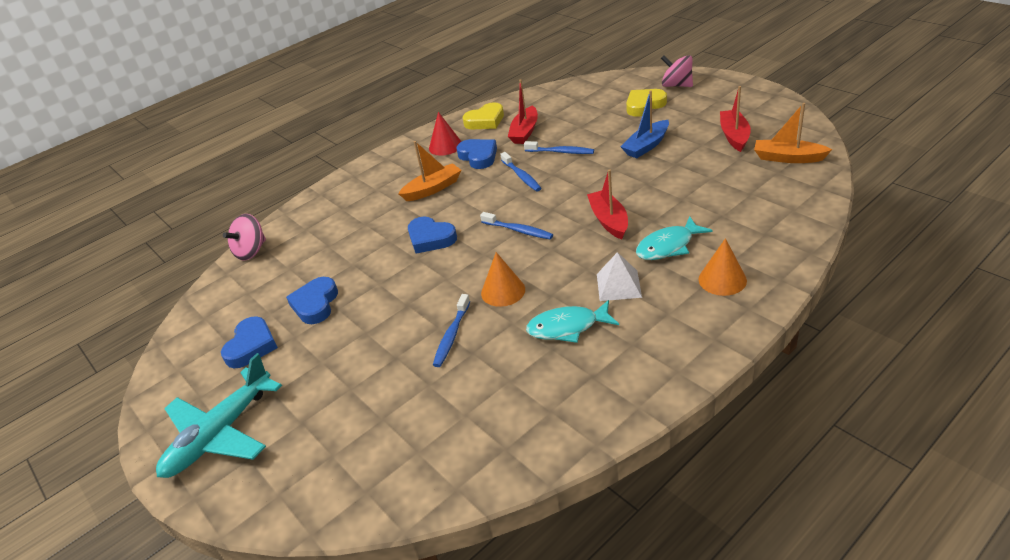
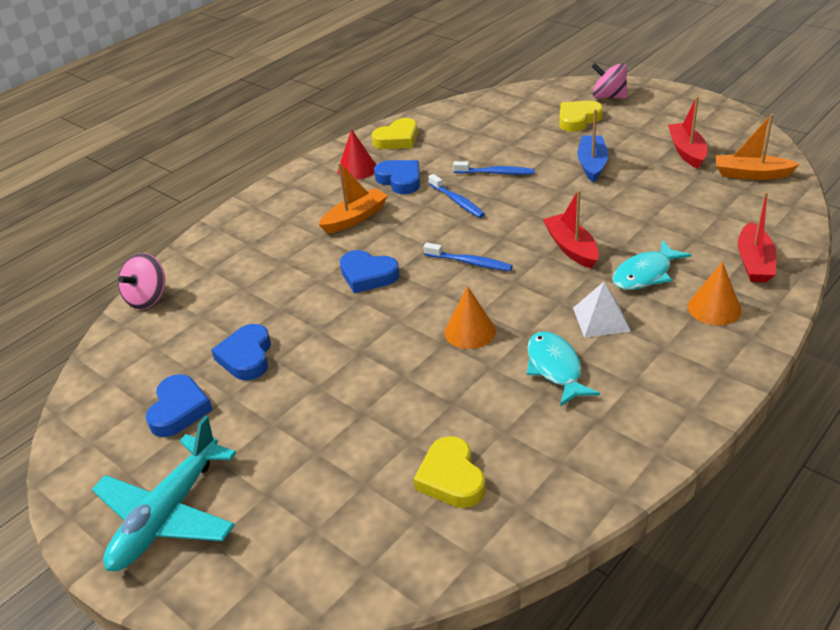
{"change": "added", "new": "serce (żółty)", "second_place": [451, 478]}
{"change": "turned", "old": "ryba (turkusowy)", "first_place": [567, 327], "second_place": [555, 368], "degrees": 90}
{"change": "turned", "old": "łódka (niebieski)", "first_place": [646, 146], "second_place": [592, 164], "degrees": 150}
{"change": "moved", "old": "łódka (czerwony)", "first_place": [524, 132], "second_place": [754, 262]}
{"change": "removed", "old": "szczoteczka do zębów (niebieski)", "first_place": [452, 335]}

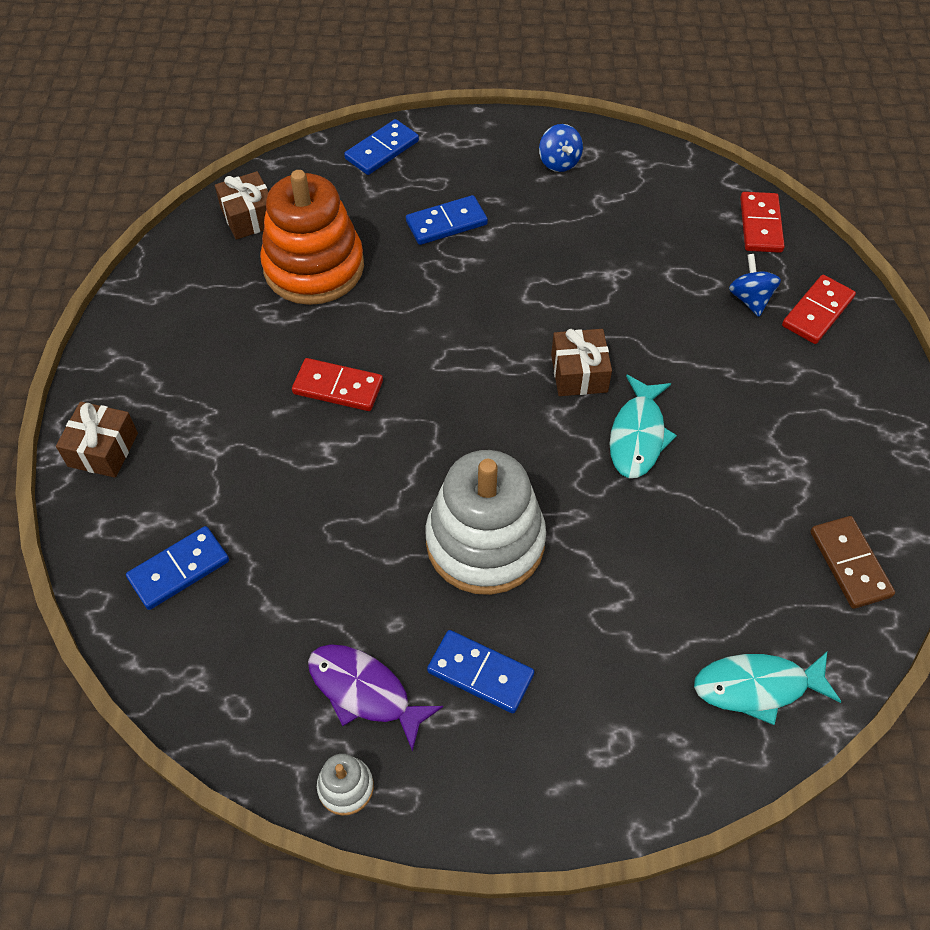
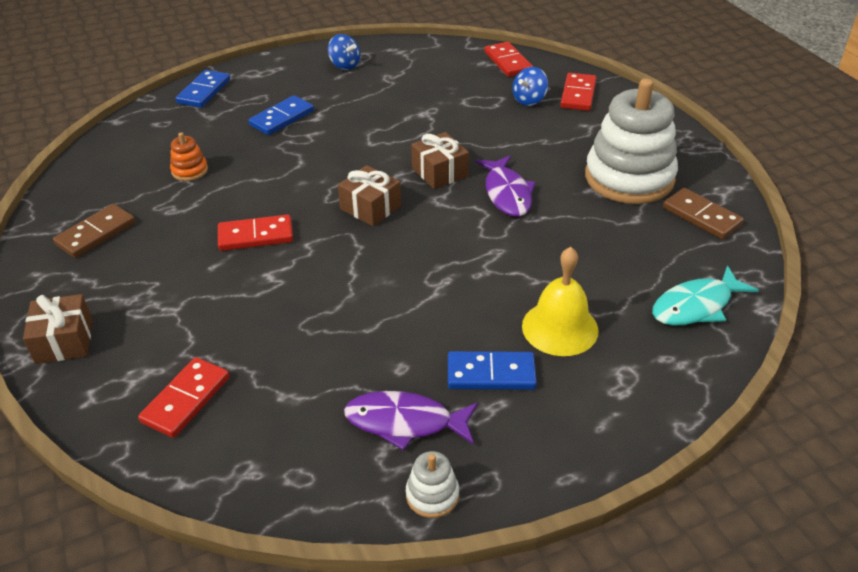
{"change": "added", "new": "kostka domina (brązowy)", "second_place": [96, 233]}
{"change": "recoloured", "old": "kostka domina (niebieski)", "new": "kostka domina (czerwony)", "first_place": [179, 570], "second_place": [186, 399]}
{"change": "resized", "old": "zabawka nakładanka (pomarańczowy)", "first_place": [314, 267], "second_place": [190, 171], "factor": 0.41}
{"change": "moved", "old": "prezent (brązowy)", "first_place": [249, 217], "second_place": [370, 207]}
{"change": "recoloured", "old": "ryba (turkusowy)", "new": "ryba (fioletowy)", "first_place": [637, 436], "second_place": [507, 193]}
{"change": "turned", "old": "bączek (niebieski)", "first_place": [750, 299], "second_place": [529, 100], "degrees": -105}
{"change": "added", "new": "dzwonek (żółty)", "second_place": [560, 328]}
{"change": "moved", "old": "zabawka nakładanka (biały)", "first_place": [485, 542], "second_place": [629, 178]}

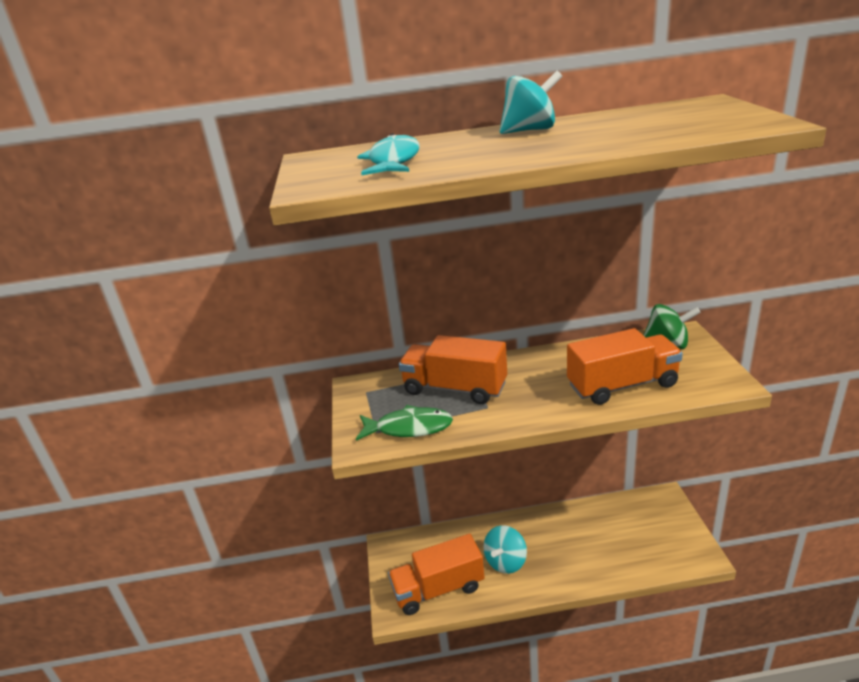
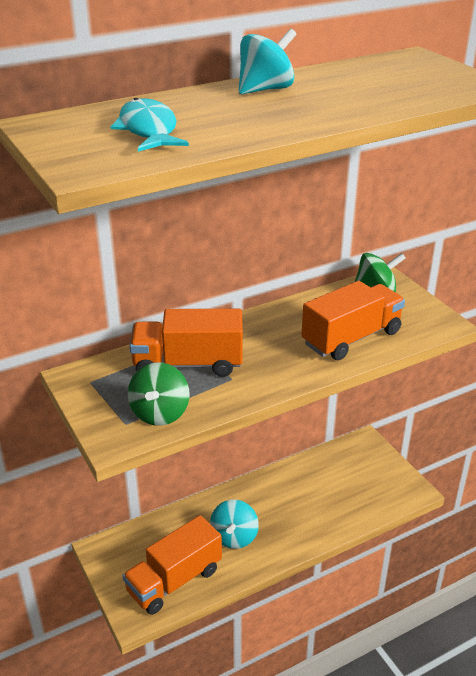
{"change": "replaced", "old": "ryba (zielony)", "new": "bączek (zielony)", "first_place": [409, 428], "second_place": [160, 413]}

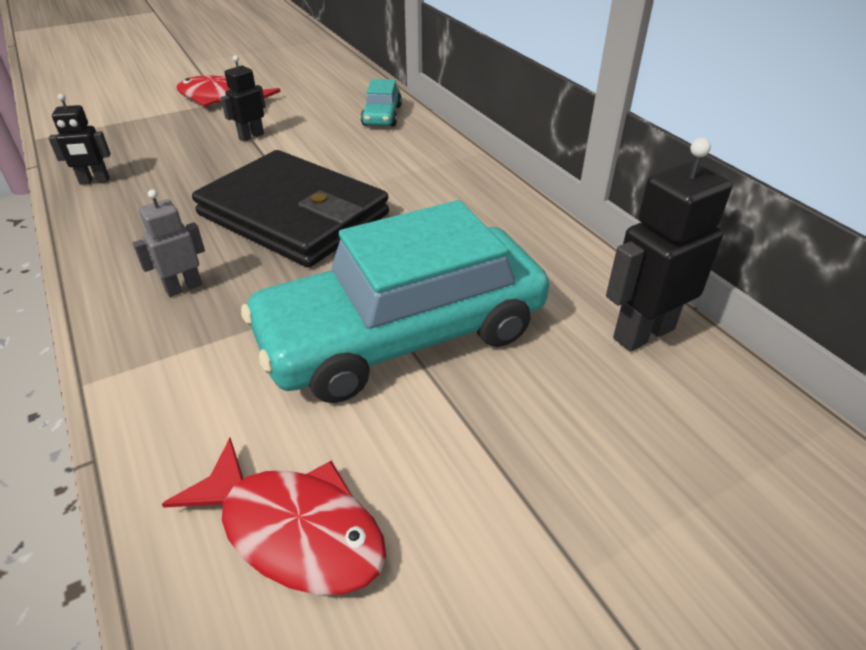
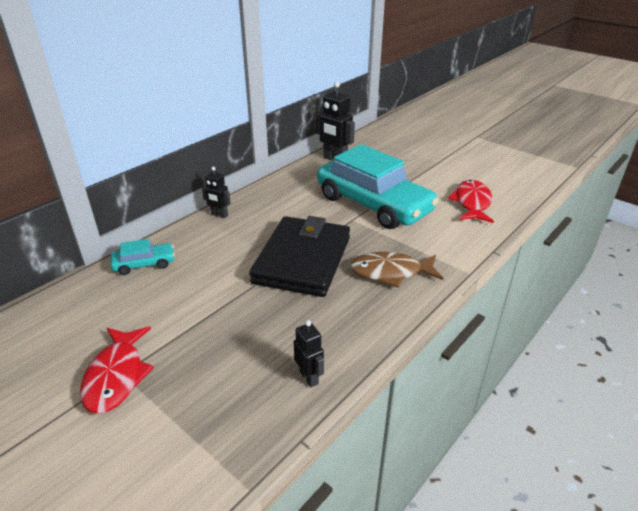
{"change": "moved", "old": "robot (czarny)", "first_place": [251, 136], "second_place": [219, 215]}
{"change": "replaced", "old": "robot (szary)", "new": "ryba (brązowy)", "first_place": [184, 287], "second_place": [391, 272]}

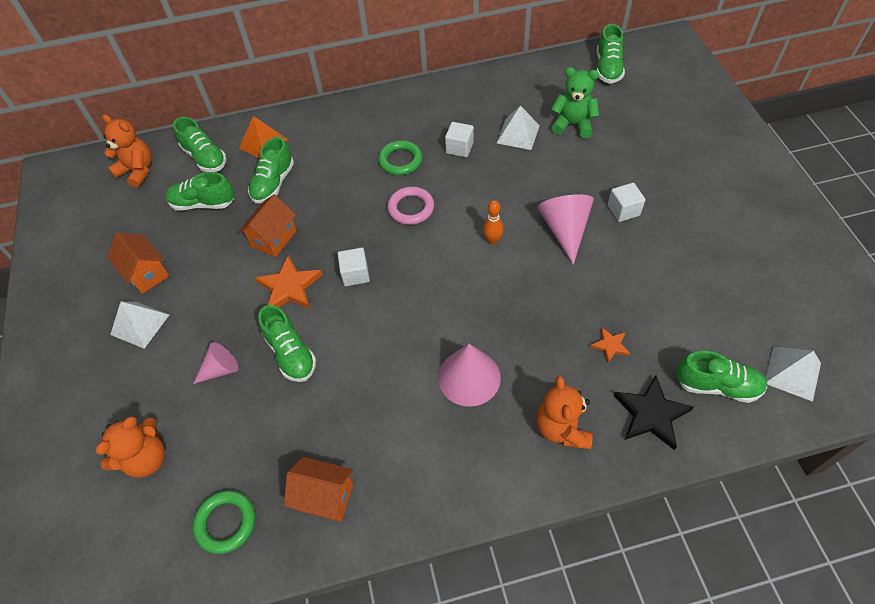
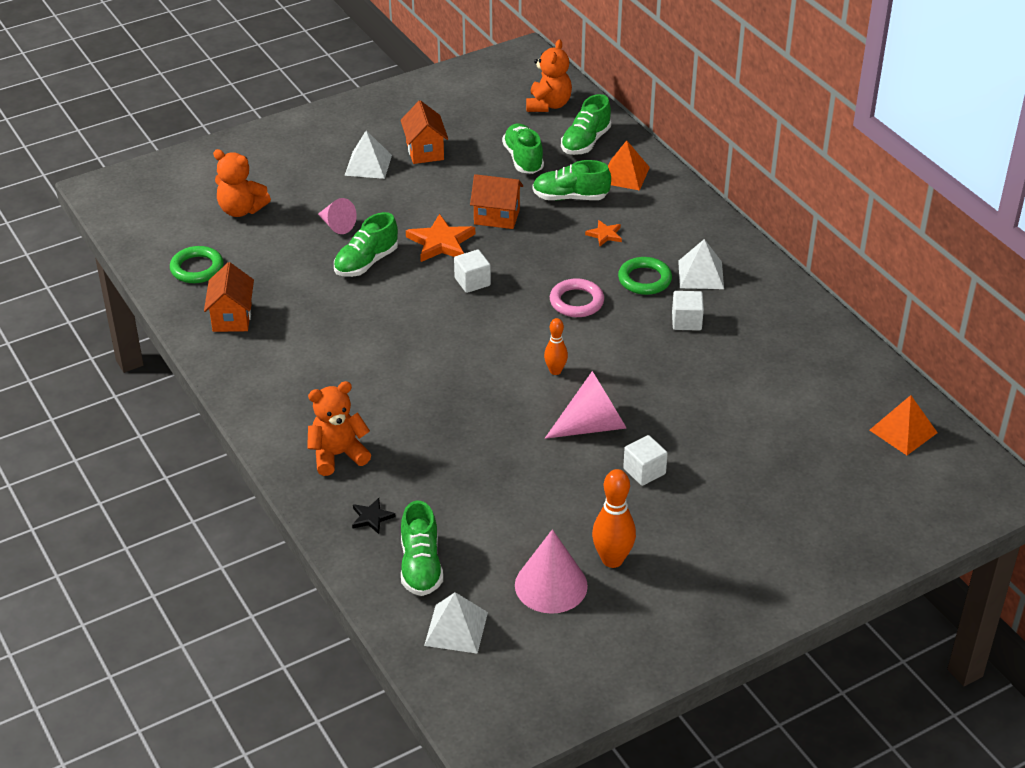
{"change": "resized", "old": "gwiazda (czarny)", "first_place": [651, 414], "second_place": [371, 517], "factor": 0.54}
{"change": "turned", "old": "domek (pomarańczowy)", "first_place": [147, 273], "second_place": [425, 151], "degrees": -45}
{"change": "moved", "old": "stożek (różowy)", "first_place": [469, 377], "second_place": [551, 585]}
{"change": "moved", "old": "gwiazda (pomarańczowy)", "first_place": [610, 345], "second_place": [605, 235]}
{"change": "added", "new": "kręgiel (pomarańczowy)", "second_place": [612, 560]}
{"change": "moved", "old": "piramida (biały)", "first_place": [518, 134], "second_place": [701, 274]}
{"change": "replaced", "old": "but (zielony)", "new": "piramida (pomarańczowy)", "first_place": [608, 68], "second_place": [903, 431]}
{"change": "removed", "old": "miś (zielony)", "first_place": [572, 124]}

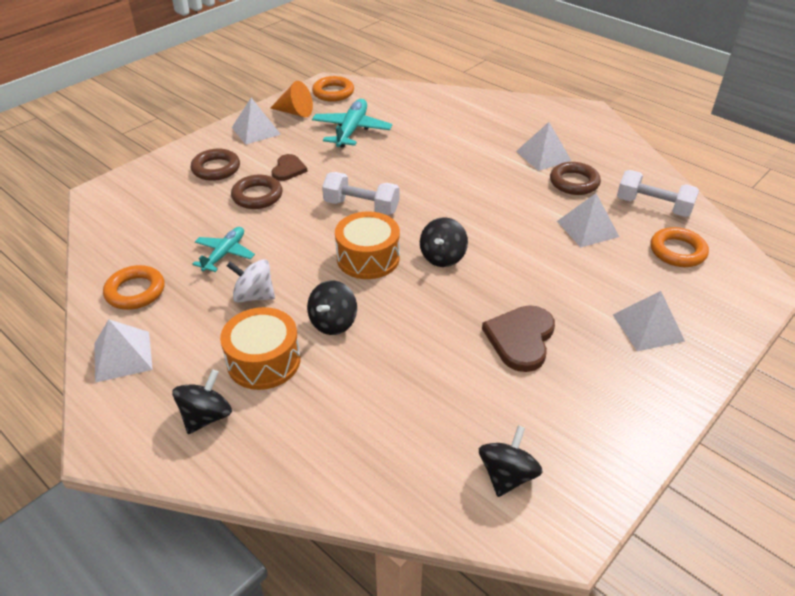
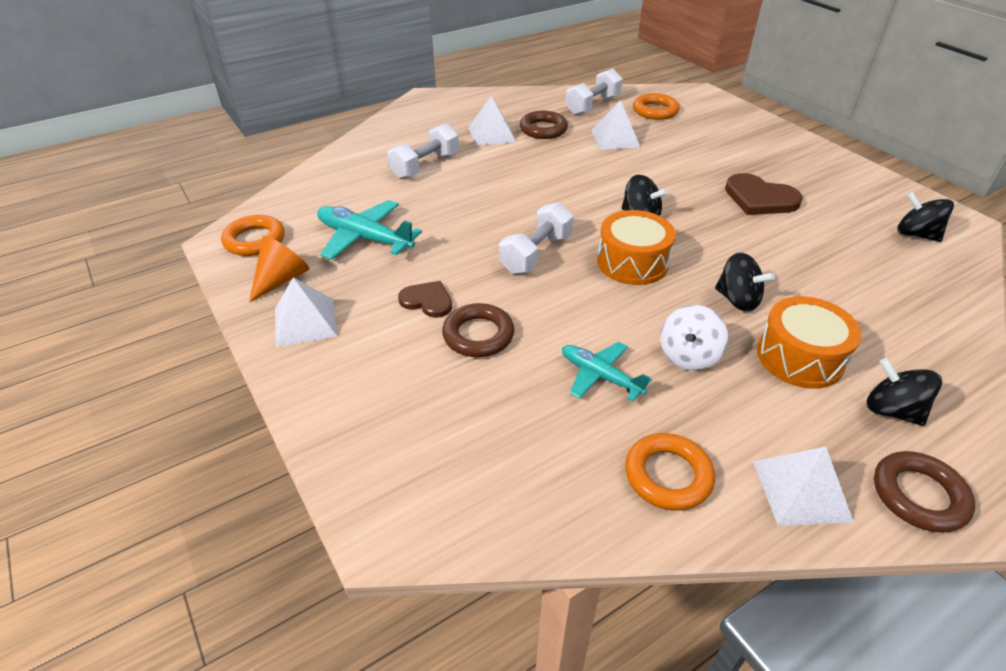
{"change": "added", "new": "hantel (biały)", "second_place": [425, 166]}
{"change": "moved", "old": "pierścień (brązowy)", "first_place": [216, 168], "second_place": [918, 495]}
{"change": "removed", "old": "piramida (biały)", "first_place": [648, 327]}

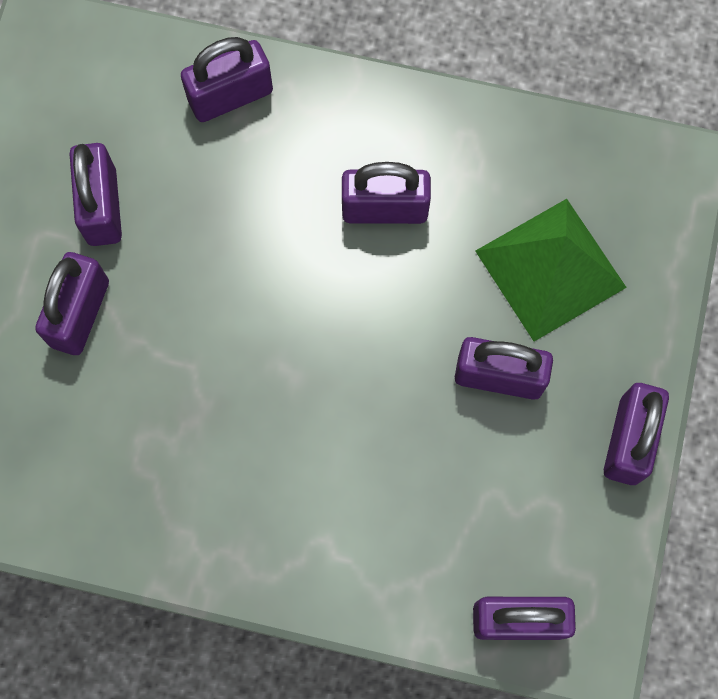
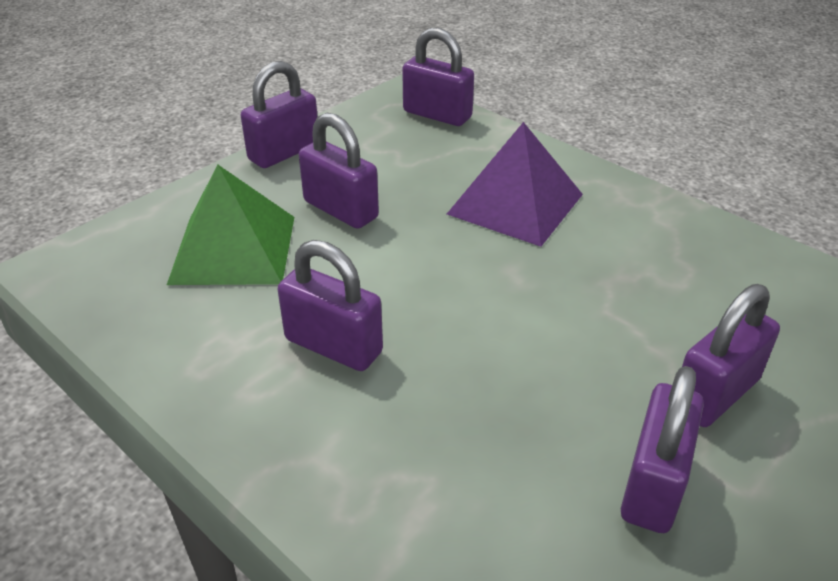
{"change": "added", "new": "piramida (fioletowy)", "second_place": [515, 203]}
{"change": "removed", "old": "kłódka (fioletowy)", "first_place": [230, 96]}

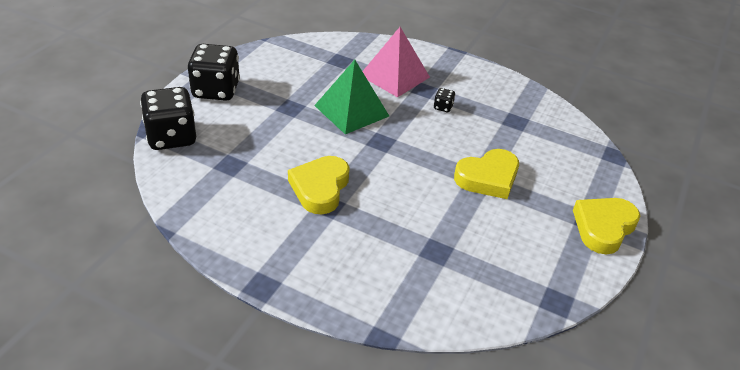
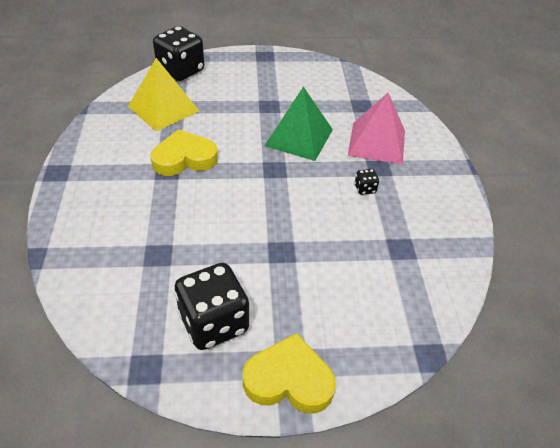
{"change": "added", "new": "piramida (żółty)", "second_place": [163, 108]}
{"change": "moved", "old": "kostka do gry (czarny)", "first_place": [216, 90], "second_place": [214, 322]}
{"change": "removed", "old": "serce (żółty)", "first_place": [488, 178]}

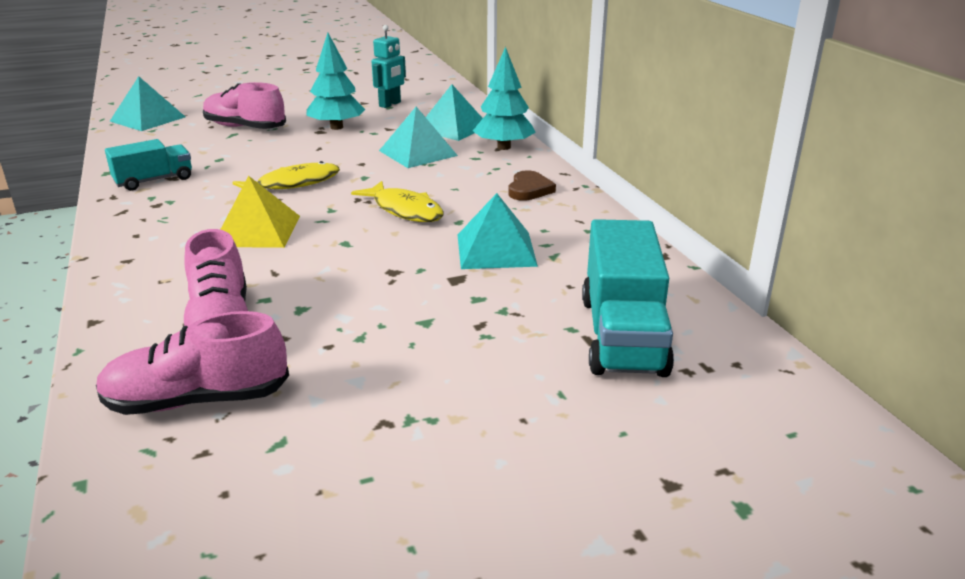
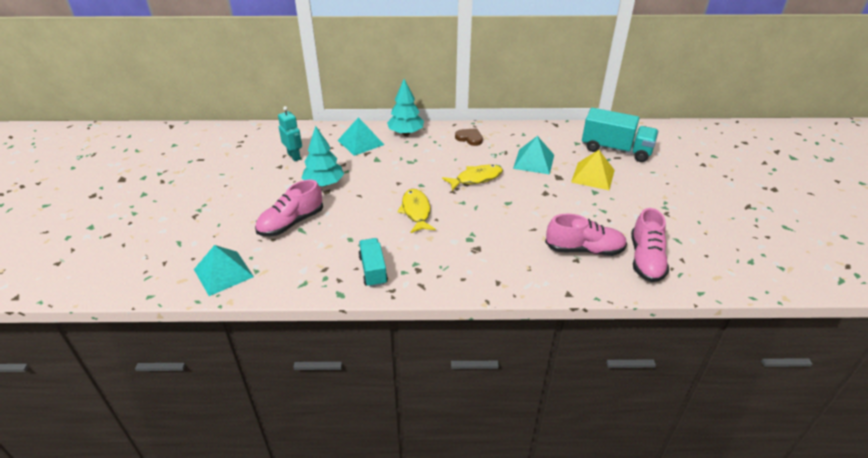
{"change": "moved", "old": "piramida (żółty)", "first_place": [257, 230], "second_place": [593, 176]}
{"change": "removed", "old": "piramida (turkusowy)", "first_place": [418, 153]}

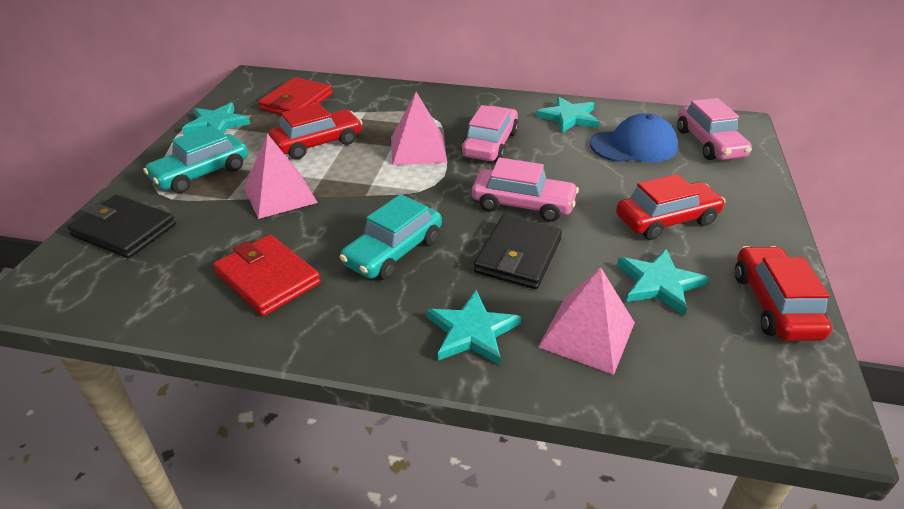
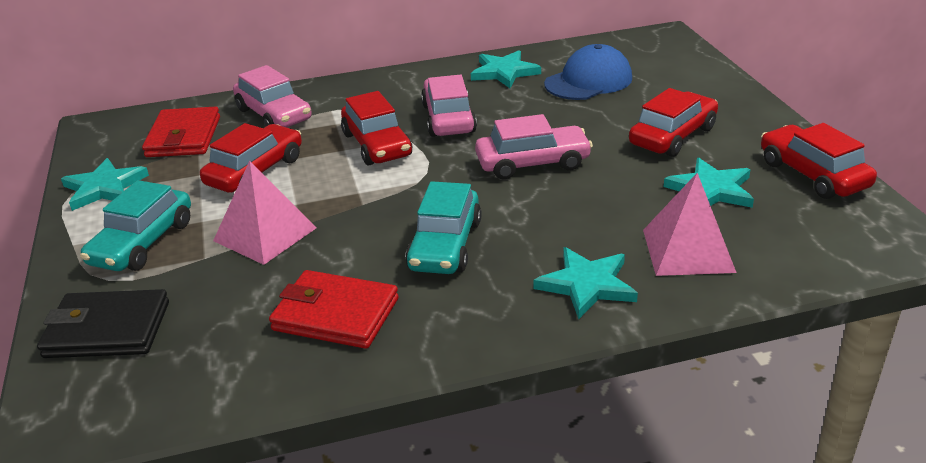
{"change": "moved", "old": "samochód (różowy)", "first_place": [709, 143], "second_place": [274, 115]}
{"change": "replaced", "old": "piramida (różowy)", "new": "samochód (czerwony)", "first_place": [418, 149], "second_place": [377, 145]}
{"change": "removed", "old": "portfel (czarny)", "first_place": [518, 256]}

